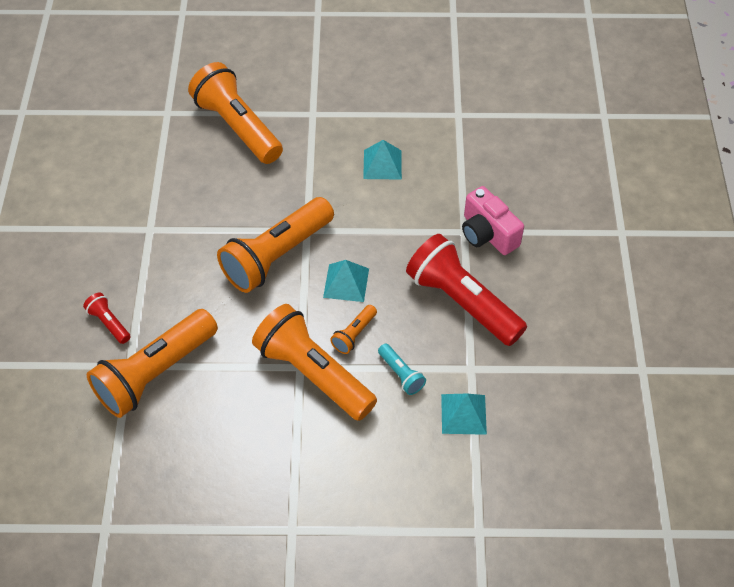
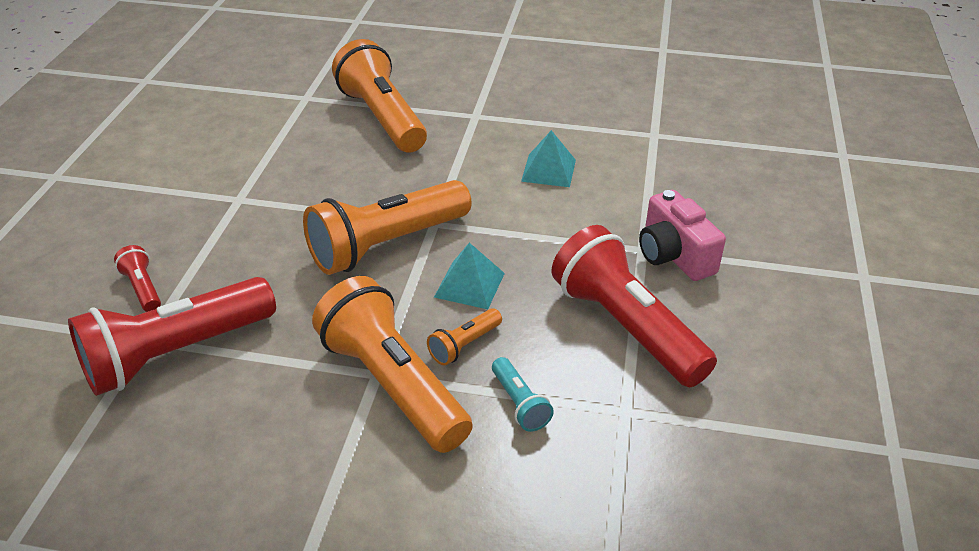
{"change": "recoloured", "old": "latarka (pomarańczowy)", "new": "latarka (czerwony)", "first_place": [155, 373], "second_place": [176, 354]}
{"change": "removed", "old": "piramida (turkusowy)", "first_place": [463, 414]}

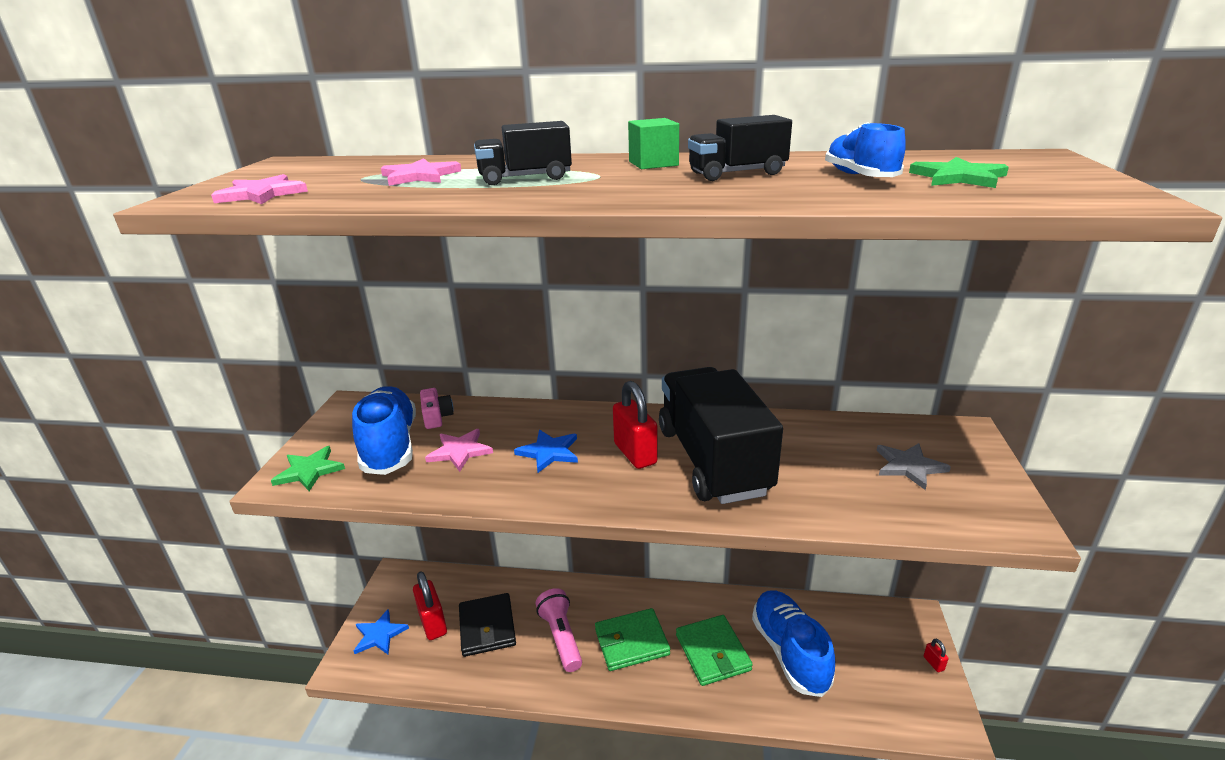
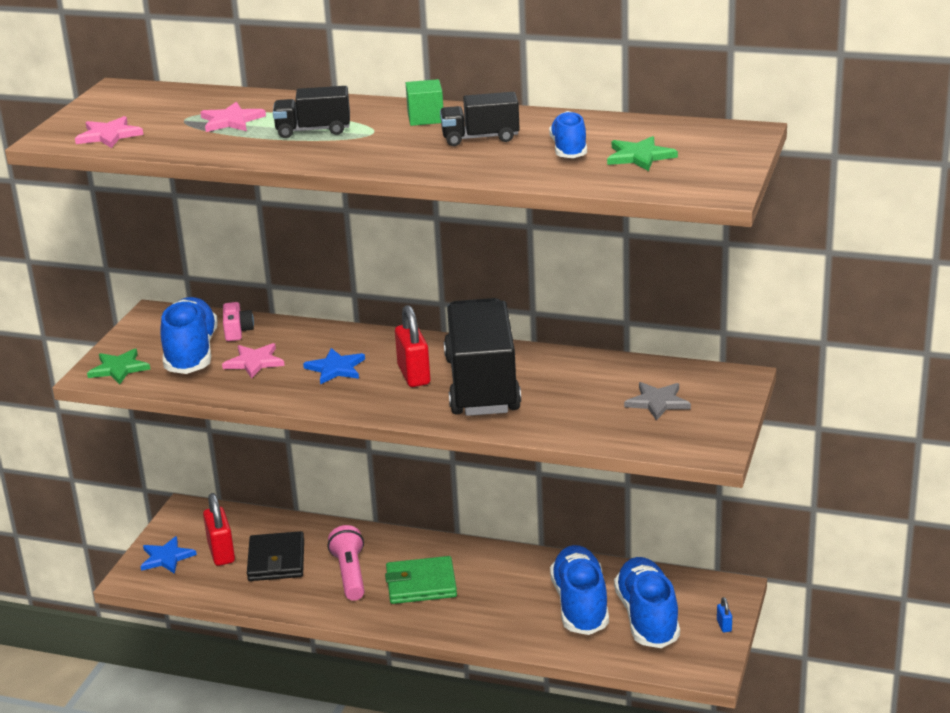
{"change": "added", "new": "but (niebieski)", "second_place": [647, 618]}
{"change": "recoloured", "old": "kłódka (czerwony)", "new": "kłódka (niebieski)", "first_place": [933, 663], "second_place": [724, 626]}
{"change": "removed", "old": "portfel (zielony)", "first_place": [712, 652]}

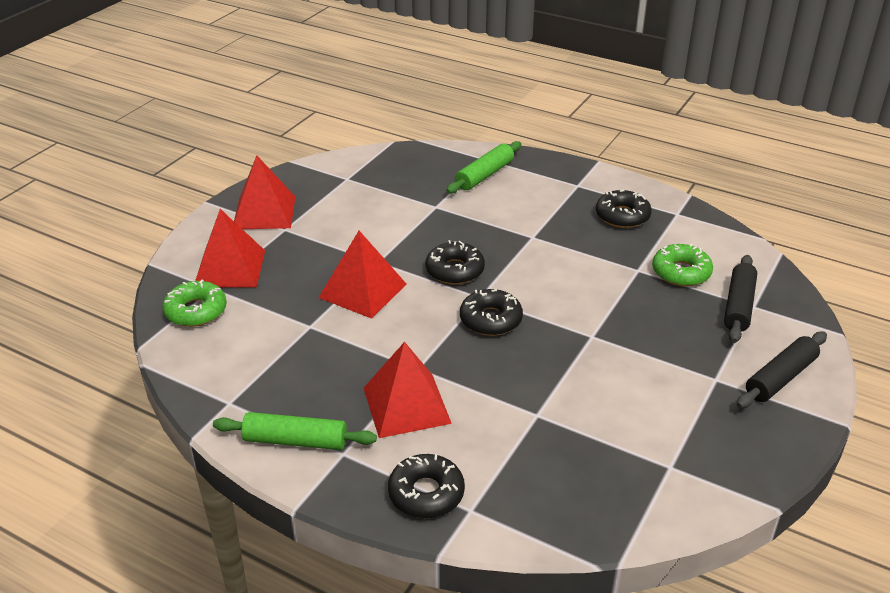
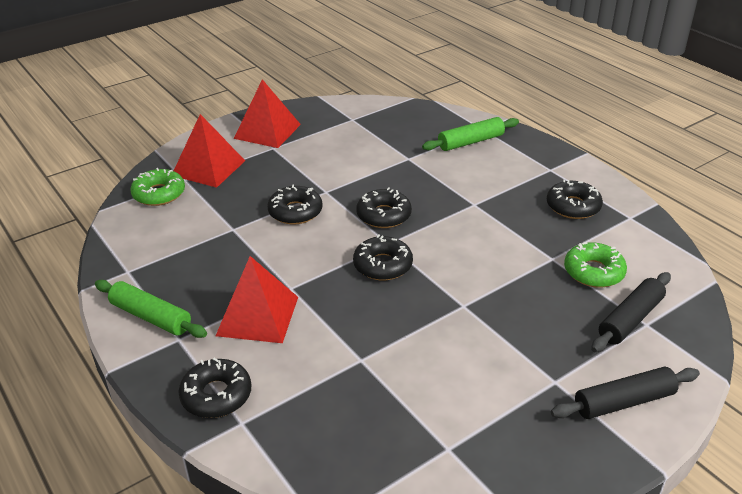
{"change": "replaced", "old": "piramida (czerwony)", "new": "donut (czarny)", "first_place": [362, 290], "second_place": [295, 212]}

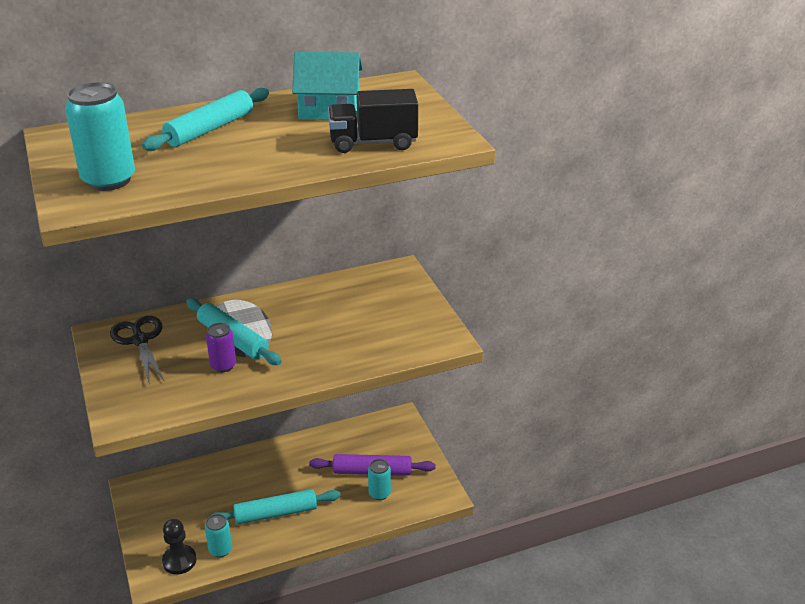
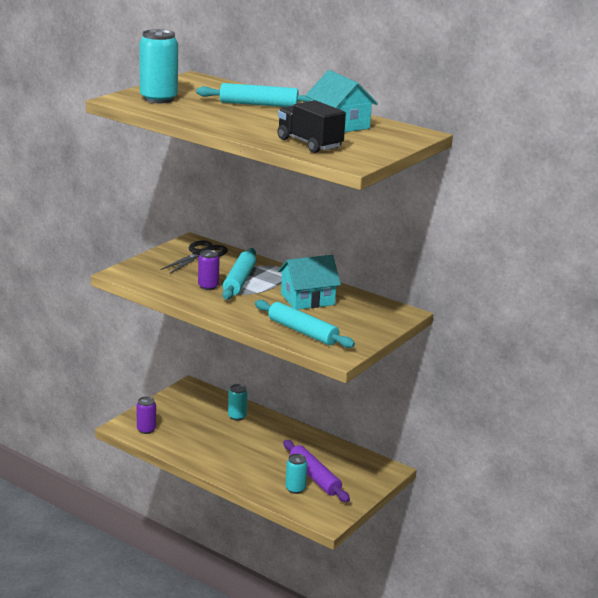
{"change": "replaced", "old": "pionek (czarny)", "new": "puszka (fioletowy)", "first_place": [179, 561], "second_place": [146, 429]}
{"change": "moved", "old": "puszka (turkusowy)", "first_place": [220, 550], "second_place": [237, 416]}
{"change": "moved", "old": "wałek do ciasta (turkusowy)", "first_place": [276, 513], "second_place": [302, 331]}
{"change": "added", "new": "domek (turkusowy)", "second_place": [307, 299]}

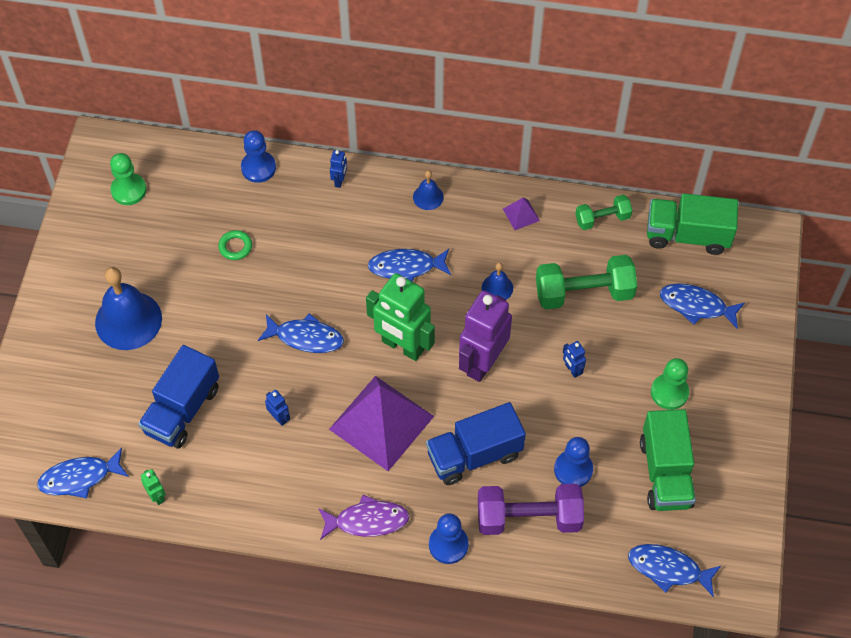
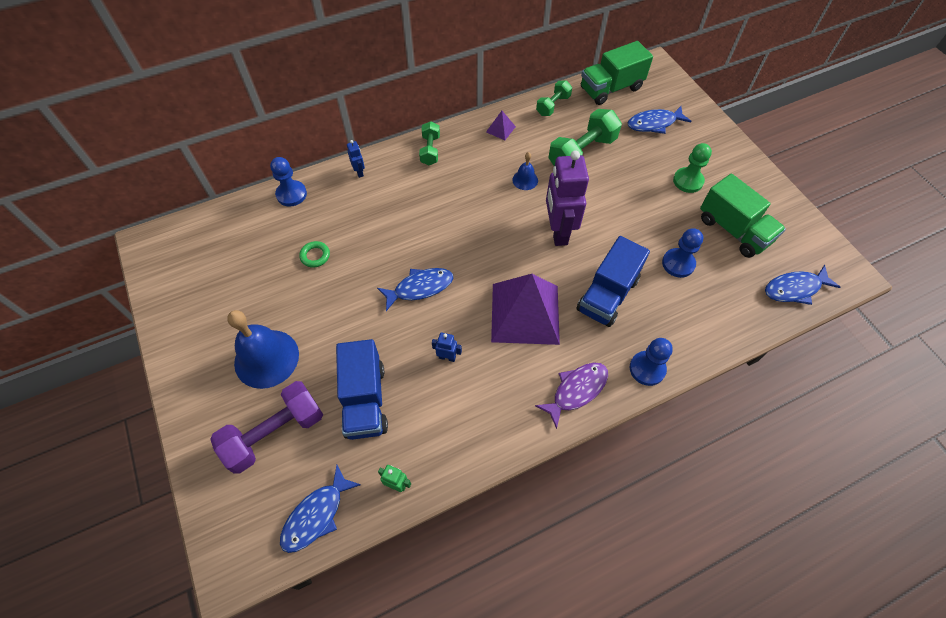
{"change": "moved", "old": "hantel (fioletowy)", "first_place": [528, 518], "second_place": [275, 433]}
{"change": "replaced", "old": "dzwonek (niebieski)", "new": "hantel (zielony)", "first_place": [428, 197], "second_place": [430, 150]}
{"change": "removed", "old": "pionek (zielony)", "first_place": [129, 190]}
{"change": "removed", "old": "robot (zielony)", "first_place": [402, 346]}
{"change": "removed", "old": "ryba (niebieski)", "first_place": [406, 267]}
{"change": "removed", "old": "robot (niebieski)", "first_place": [572, 370]}

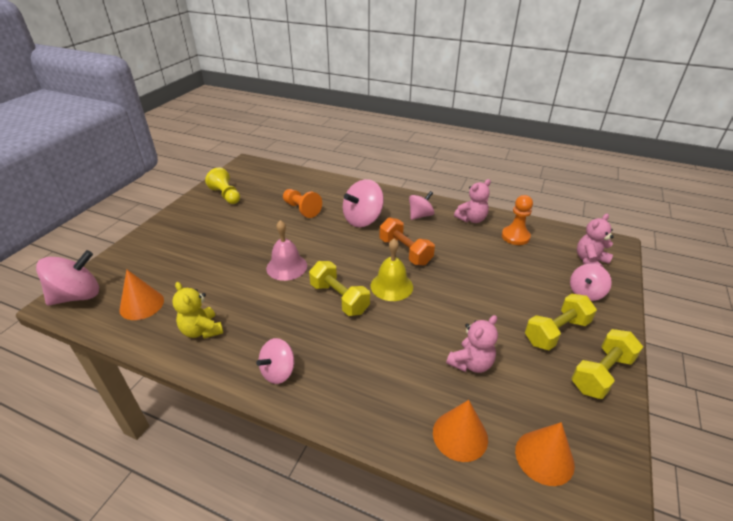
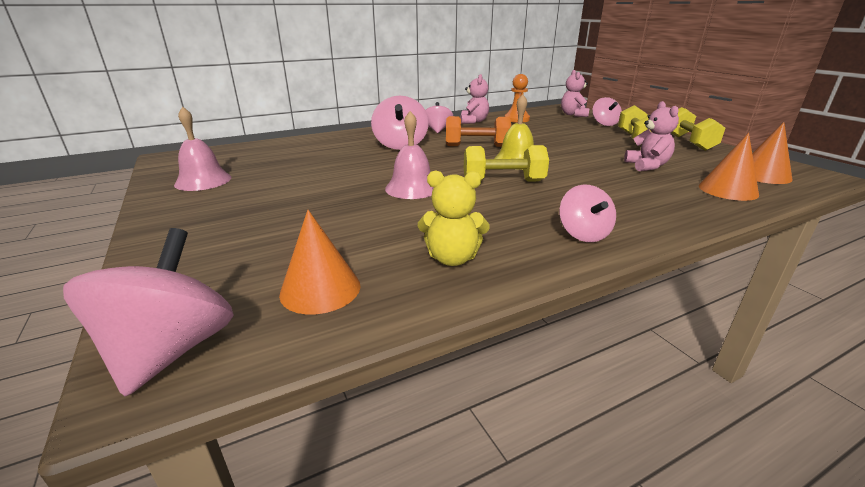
{"change": "replaced", "old": "pionek (żółty)", "new": "dzwonek (różowy)", "first_place": [226, 195], "second_place": [203, 181]}
{"change": "removed", "old": "pionek (pomarańczowy)", "first_place": [301, 209]}

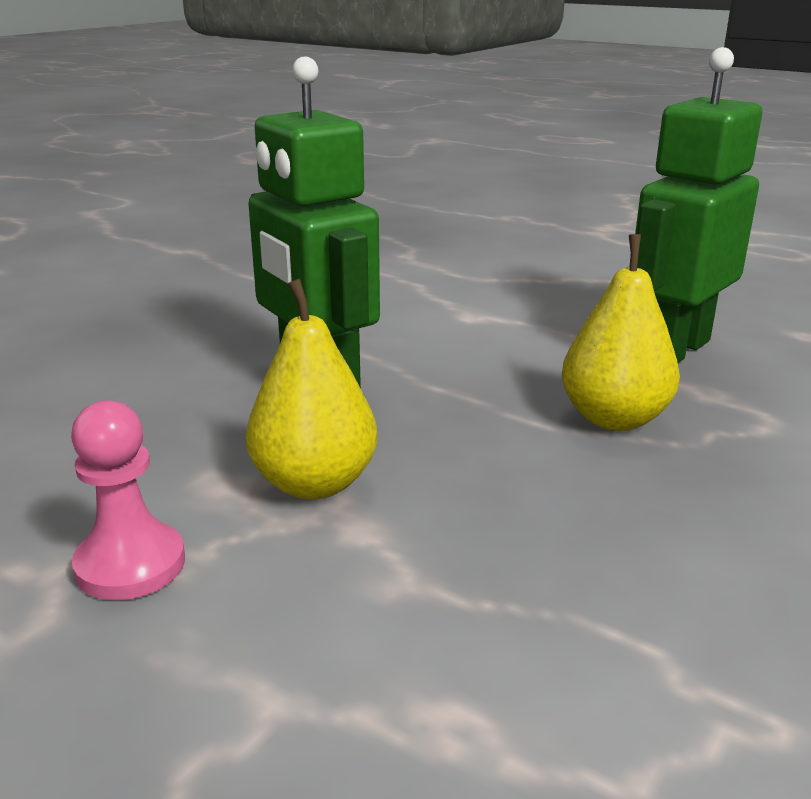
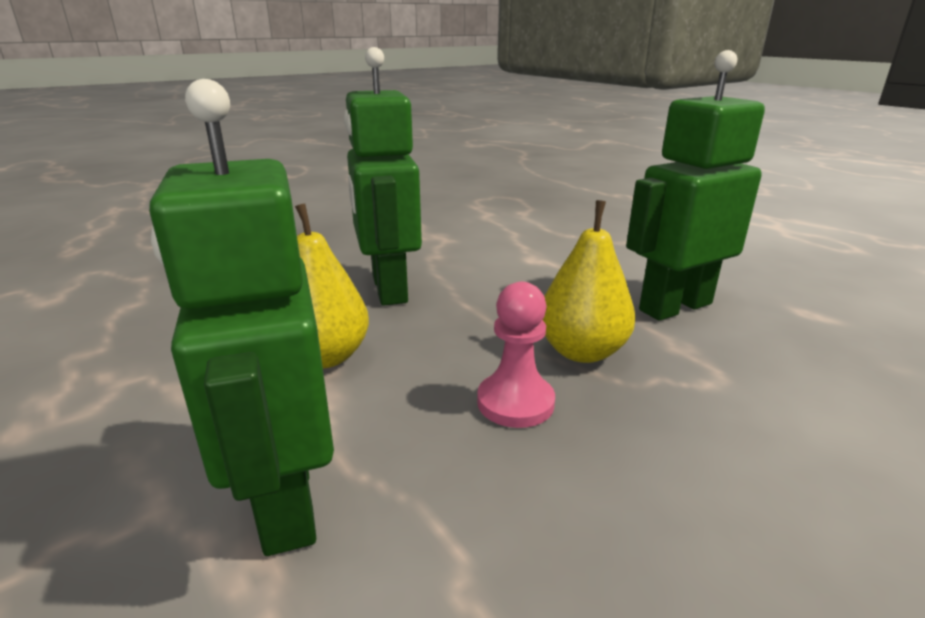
{"change": "added", "new": "robot (zielony)", "second_place": [285, 501]}
{"change": "moved", "old": "pionek (różowy)", "first_place": [130, 564], "second_place": [515, 402]}

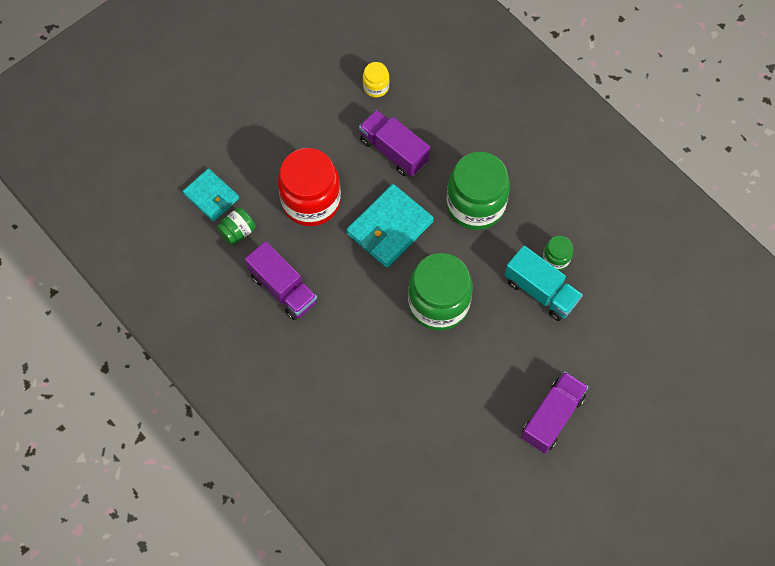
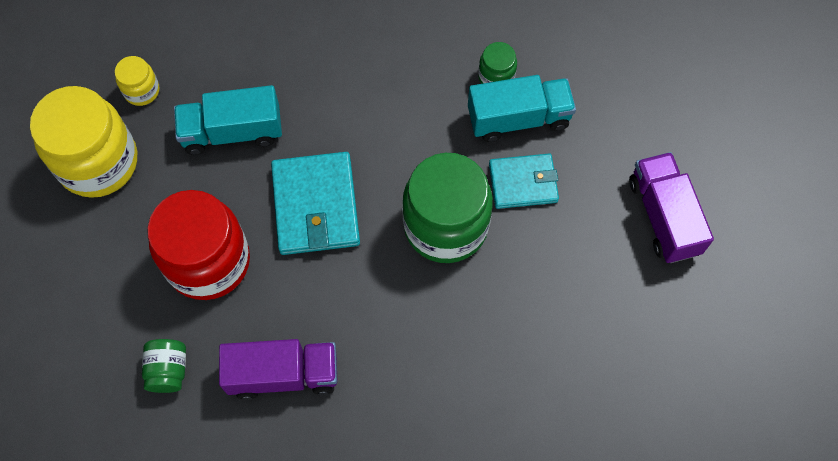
{"change": "added", "new": "słoik (żółty)", "second_place": [98, 162]}
{"change": "recoloured", "old": "ciężarówka (fioletowy)", "new": "ciężarówka (turkusowy)", "first_place": [394, 151], "second_place": [232, 132]}
{"change": "moved", "old": "portfel (turkusowy)", "first_place": [211, 196], "second_place": [523, 183]}
{"change": "removed", "old": "słoik (zielony)", "first_place": [475, 205]}

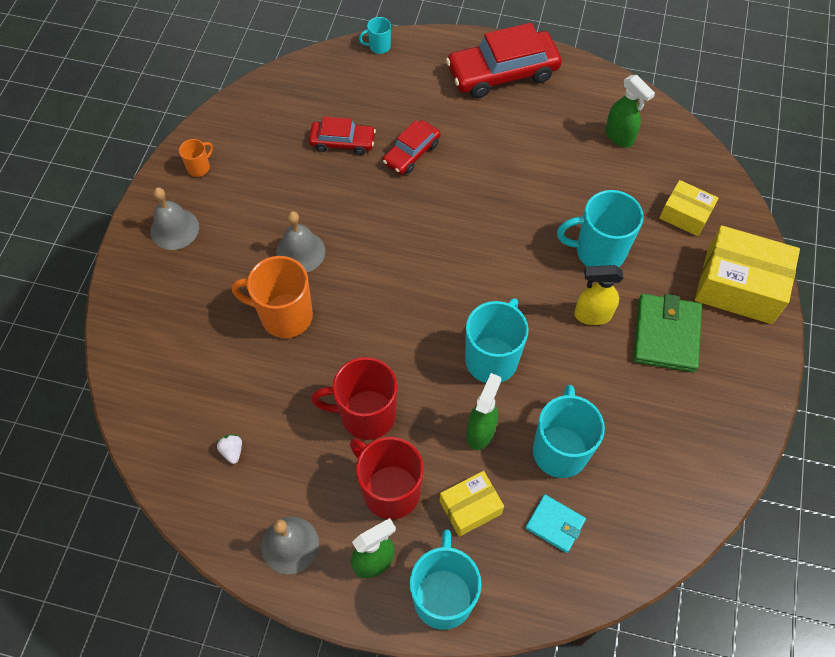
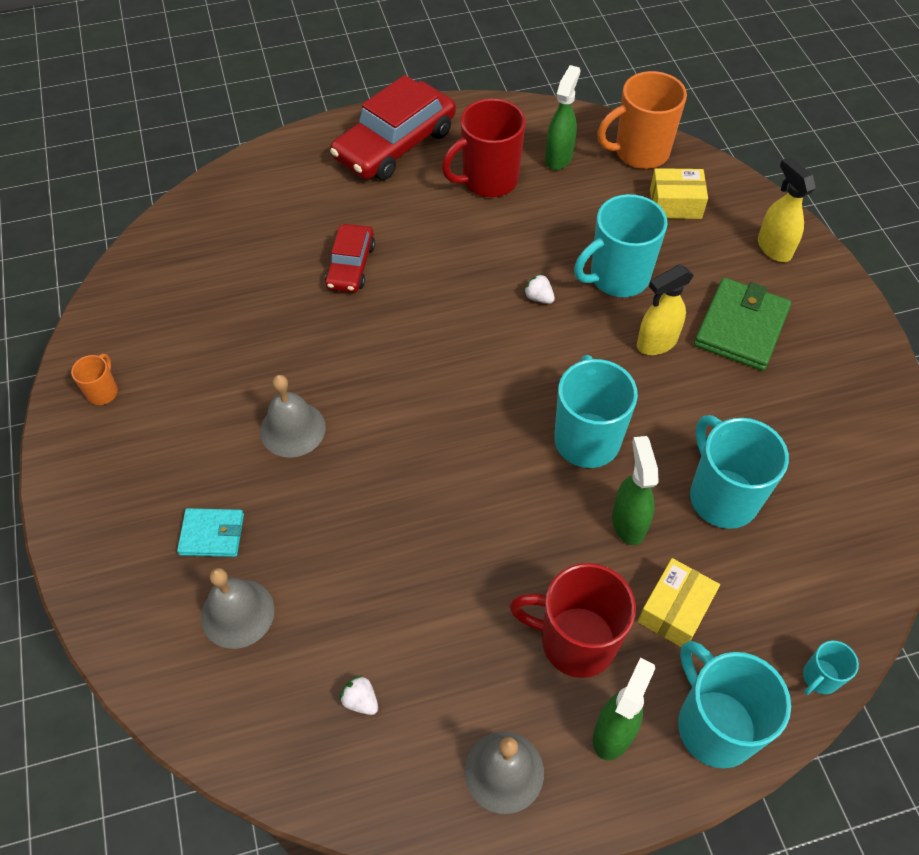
{"change": "moved", "old": "portfel (turkusowy)", "first_place": [555, 524], "second_place": [212, 534]}
{"change": "moved", "old": "dzwonek (szary)", "first_place": [174, 229], "second_place": [237, 613]}
{"change": "moved", "old": "kubek (czerwony)", "first_place": [366, 415], "second_place": [488, 180]}
{"change": "added", "new": "truskawka (biały)", "second_place": [538, 297]}
{"change": "turned", "old": "spryskiwacz (zielony)", "first_place": [619, 137], "second_place": [559, 157], "degrees": -90}
{"change": "moved", "old": "kubek (pomarańczowy)", "first_place": [284, 316], "second_place": [640, 152]}
{"change": "turned", "old": "portfel (zielony)", "first_place": [666, 335], "second_place": [741, 327], "degrees": 45}
{"change": "replaced", "old": "pudełko (żółty)", "new": "spryskiwacz (żółty)", "first_place": [739, 286], "second_place": [773, 248]}
{"change": "moved", "old": "kubek (turkusowy)", "first_place": [379, 47], "second_place": [819, 678]}
{"change": "removed", "old": "samochód (czerwony)", "first_place": [342, 142]}

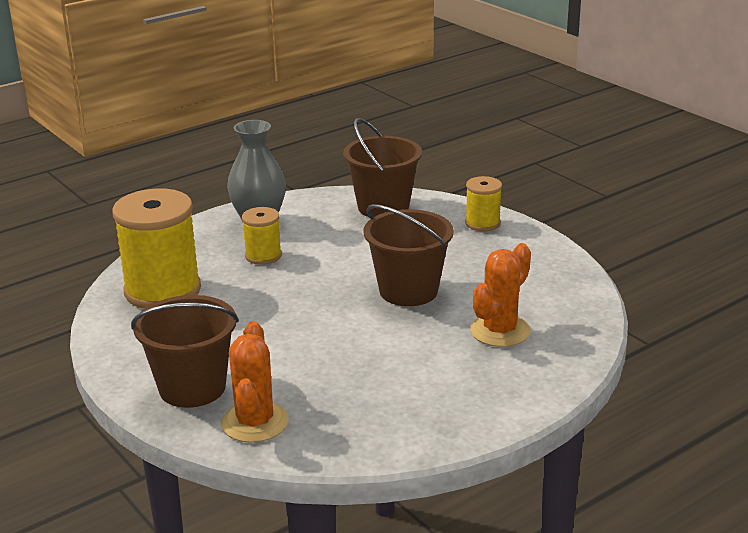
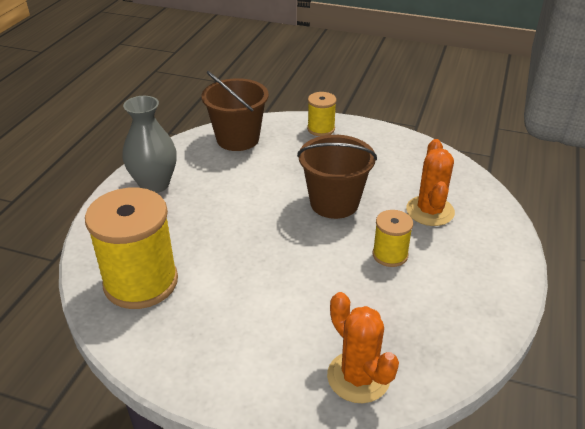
{"change": "moved", "old": "szpulka (żółty)", "first_place": [263, 256], "second_place": [390, 255]}
{"change": "removed", "old": "wiadro (brązowy)", "first_place": [192, 388]}

